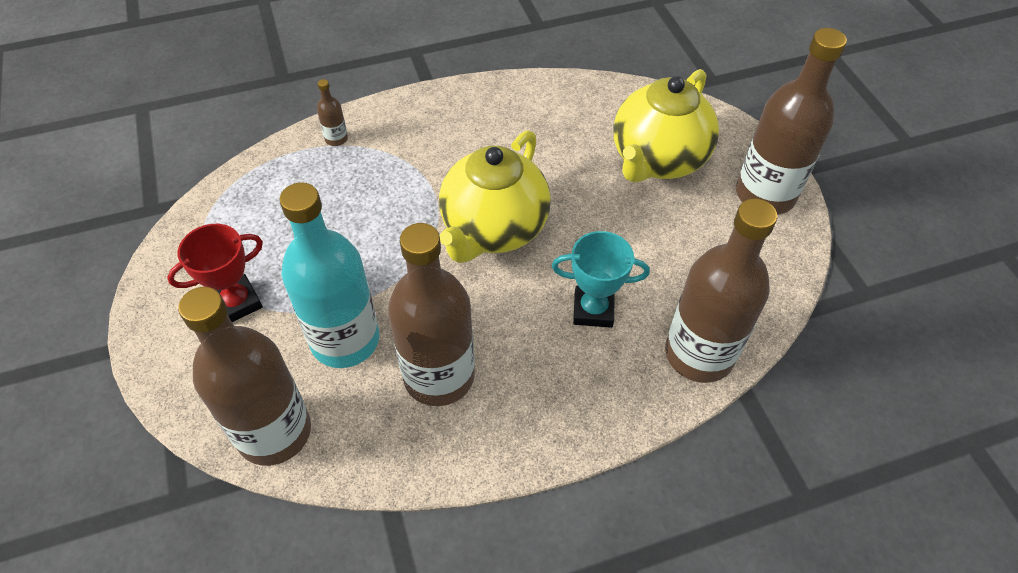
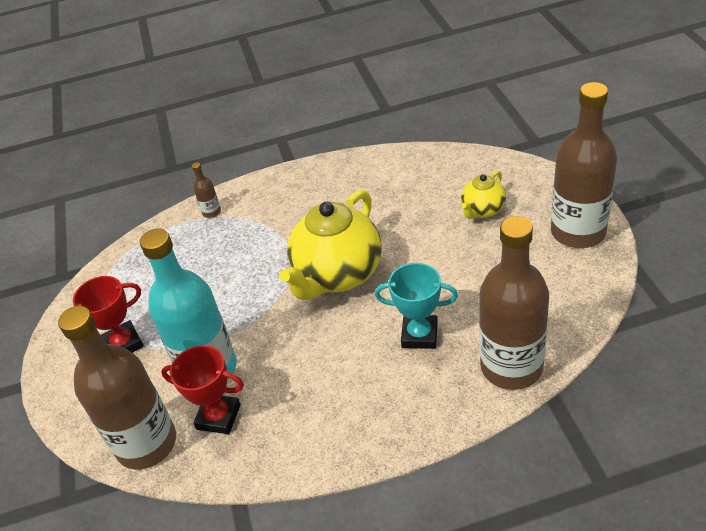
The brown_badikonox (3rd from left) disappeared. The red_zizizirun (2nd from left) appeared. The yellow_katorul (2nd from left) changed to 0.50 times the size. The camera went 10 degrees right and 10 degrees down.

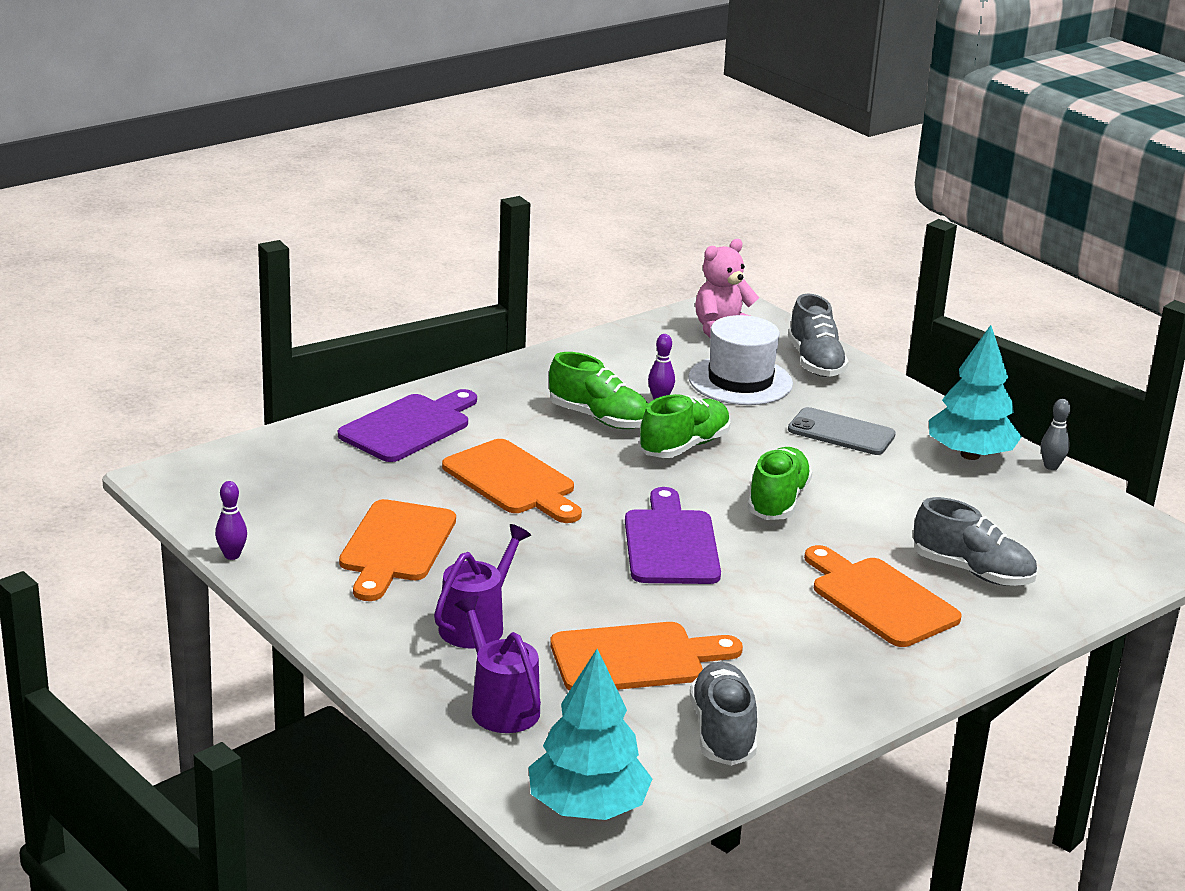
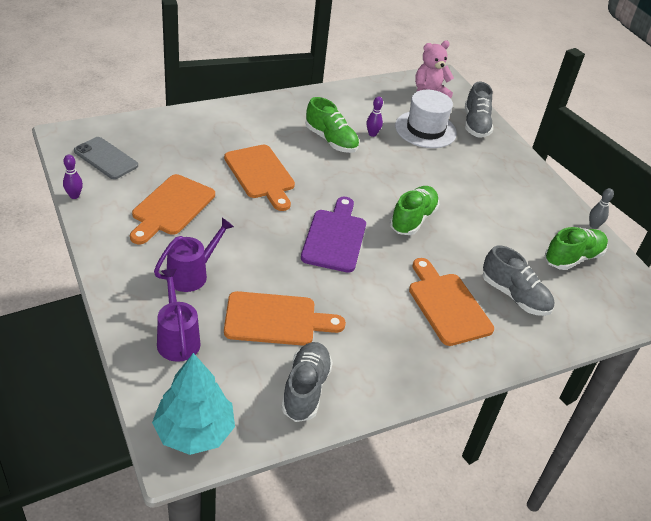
The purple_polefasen (1st from left) disappeared. The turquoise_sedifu (2nd from left) disappeared. The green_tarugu (2nd from left in the first image) moved. The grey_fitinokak moved. The camera went 10 degrees right and 15 degrees up.

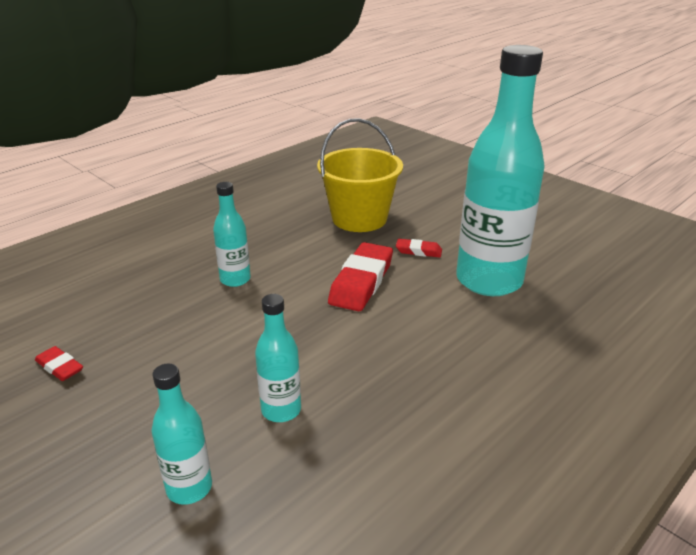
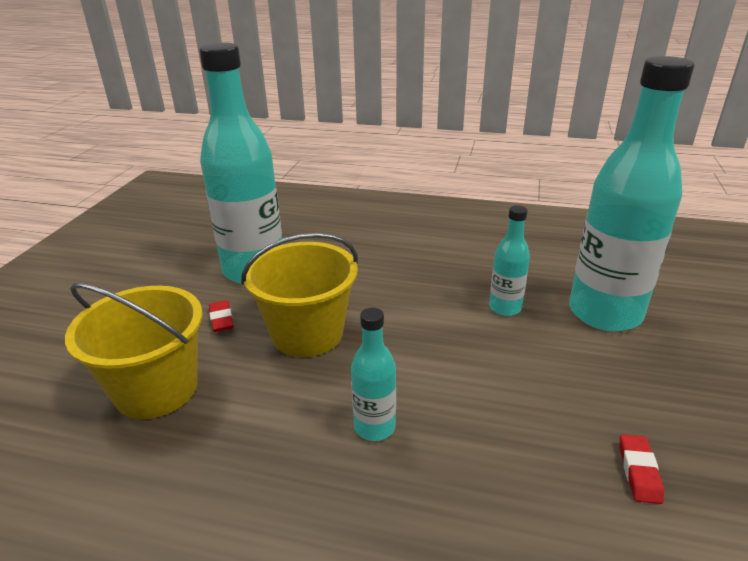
The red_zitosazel (2nd from left) was replaced by the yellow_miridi (2nd from left). The turquoise_badikonox (1st from left in the first image) changed to 2.16 times the size. The camera went 120 degrees left and 0 degrees up.

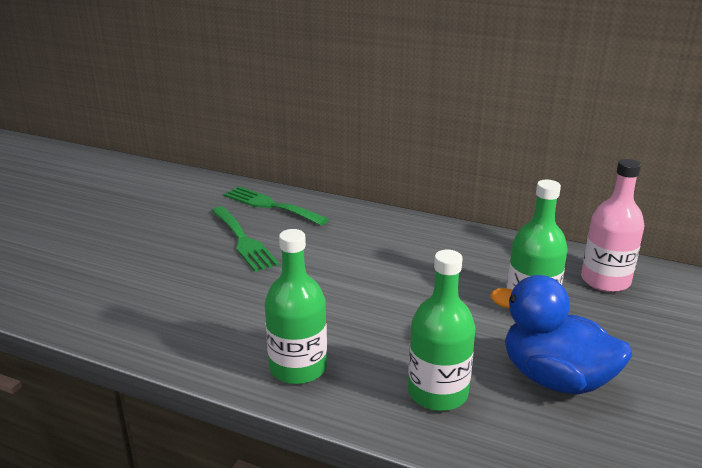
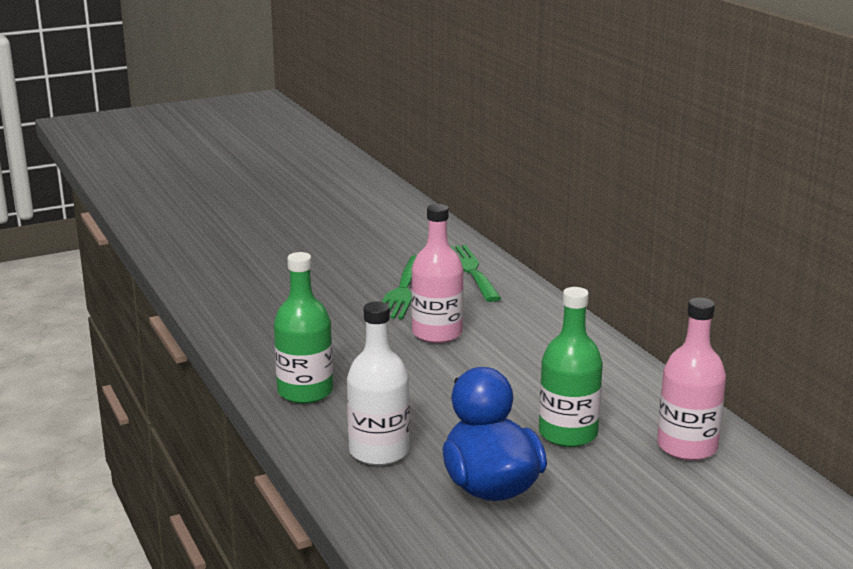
The pink_badikonox (1st from left) appeared. The green_badikonox (2nd from left) became the white_badikonox. The camera went 40 degrees right and 5 degrees down.

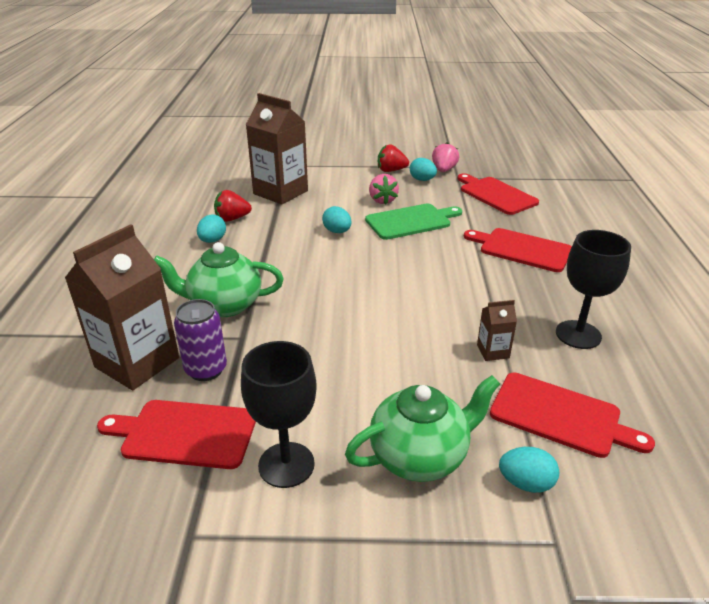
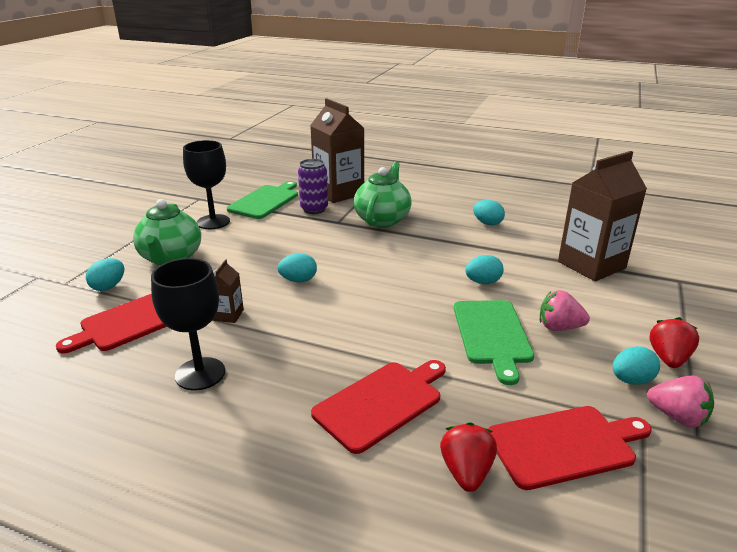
The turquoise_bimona (2nd from left) appeared. The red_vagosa (1st from left) moved. The red_polefasen (1st from left) became the green_polefasen (1st from left). The camera went 110 degrees right and 5 degrees down.

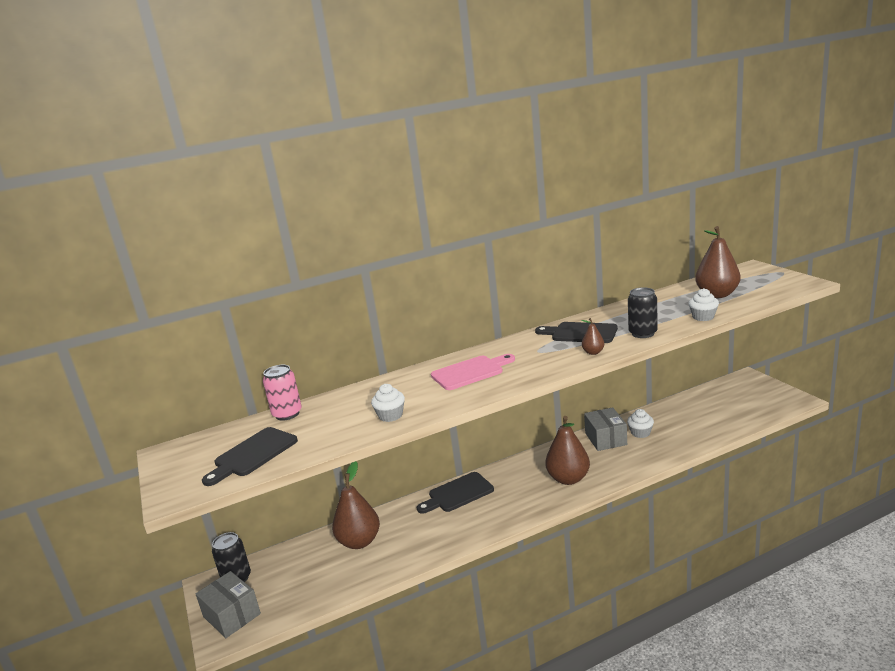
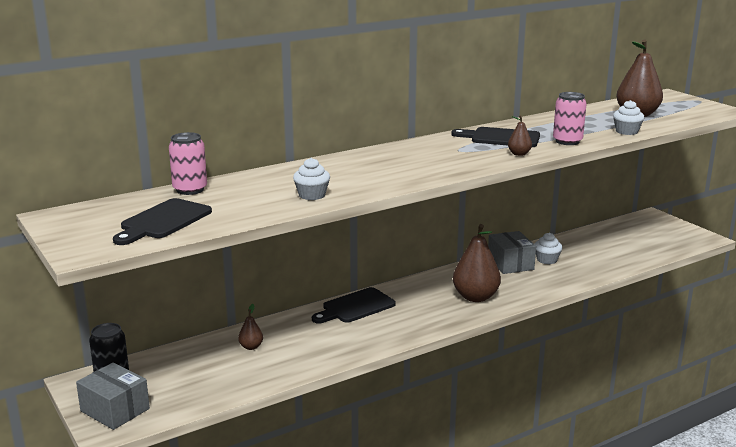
The pink_polefasen disappeared. The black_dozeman (2nd from left) became the pink_dozeman (2nd from left). The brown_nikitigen (1st from left) changed to 0.47 times the size. The camera went 10 degrees left and 0 degrees up.

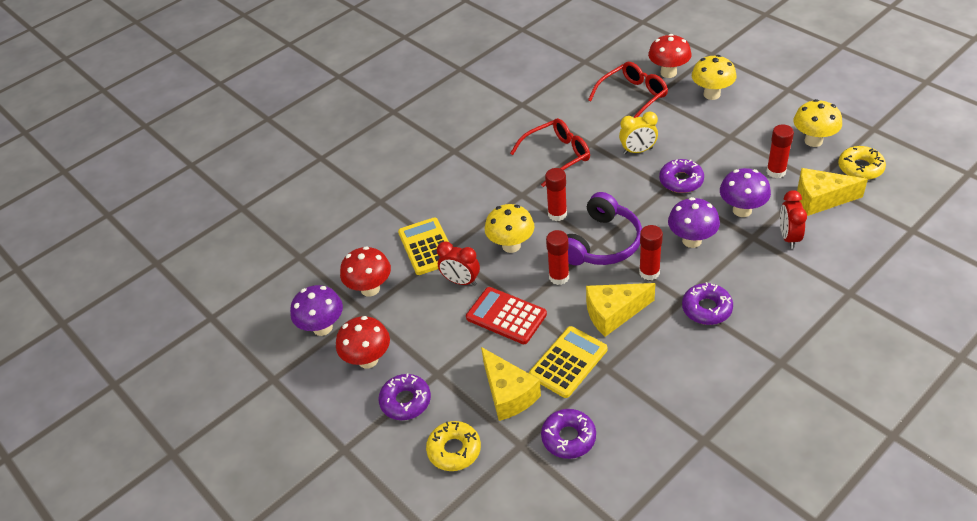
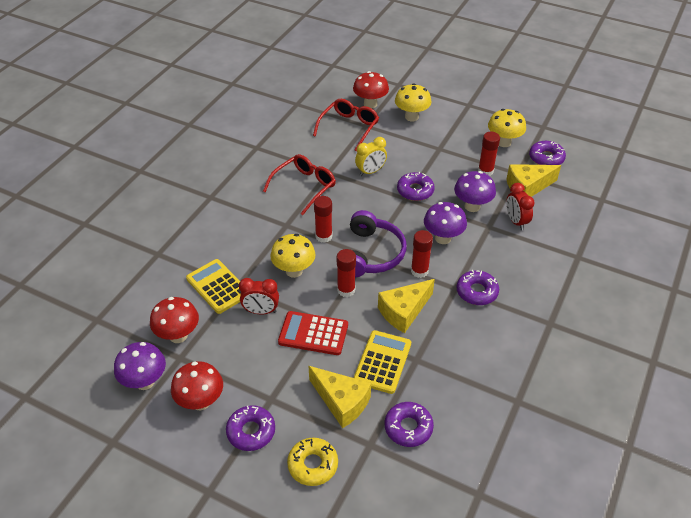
The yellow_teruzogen (2nd from left) became the purple_teruzogen (5th from left). The camera went 25 degrees left and 0 degrees up.

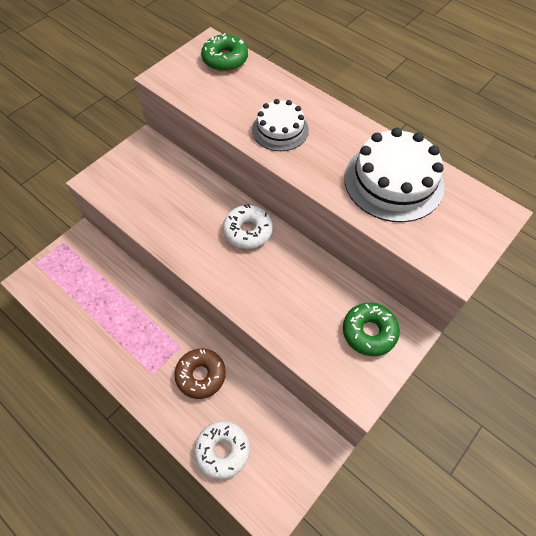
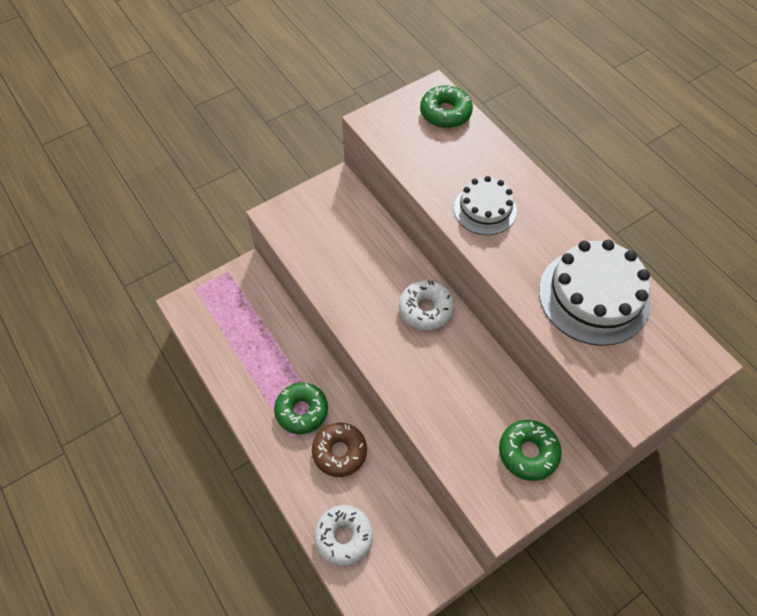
The green_teruzogen (1st from left) appeared. The camera went 15 degrees right and 0 degrees up.

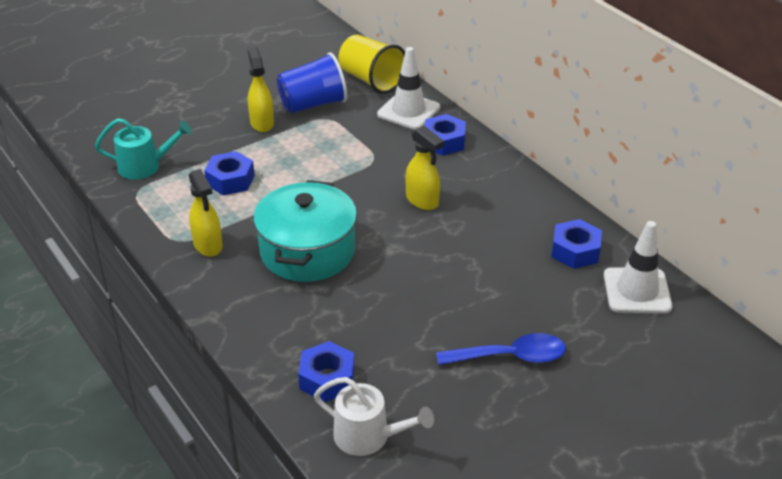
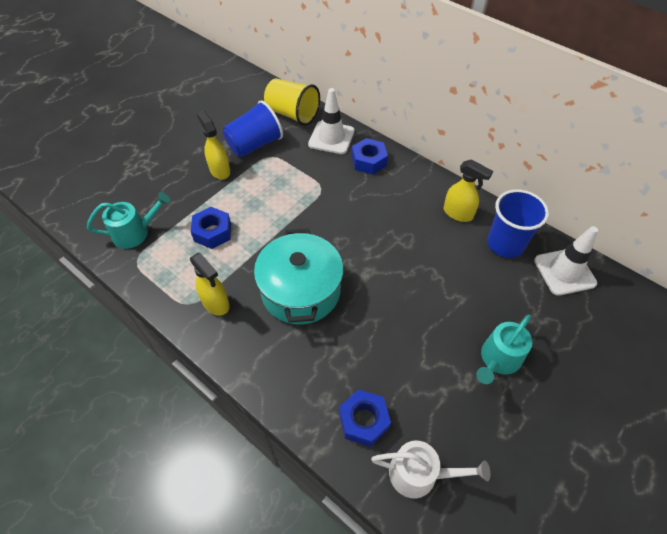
The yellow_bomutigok (3rd from left) moved. The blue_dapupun was replaced by the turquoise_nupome (2nd from left). The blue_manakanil (4th from left) was replaced by the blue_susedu (2nd from left). The camera went 15 degrees left and 15 degrees up.

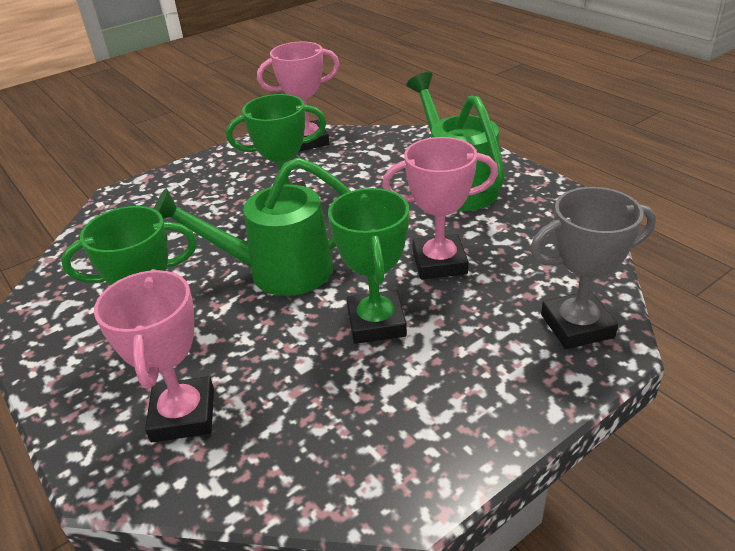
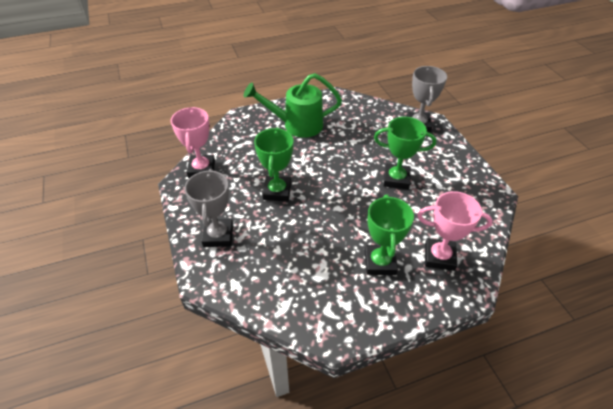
The green_nupome (1st from left) disappeared. The pink_zizizirun (3rd from left) disappeared. The grey_zizizirun (1st from left) appeared. The camera went 75 degrees left and 10 degrees up.

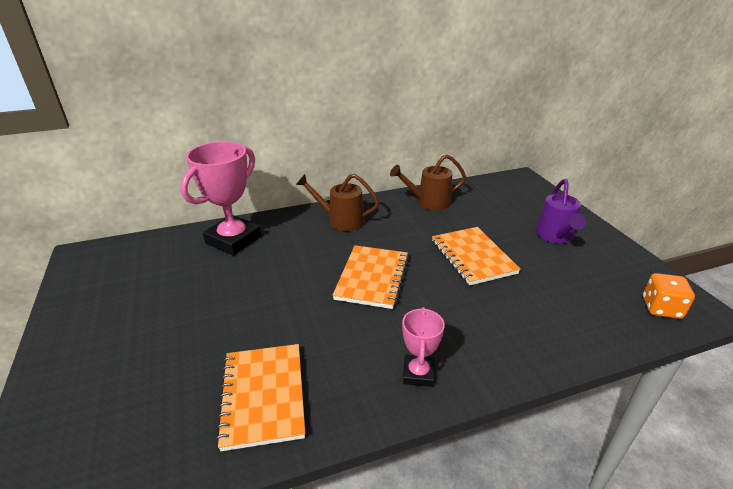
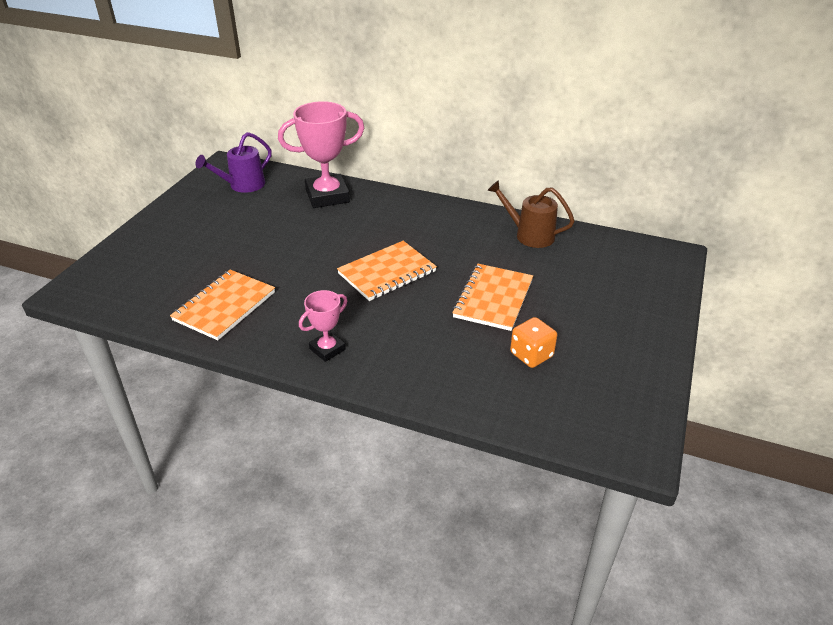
The brown_nupome (1st from left) disappeared. The purple_nupome moved. The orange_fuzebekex moved. The camera went 40 degrees right and 5 degrees up.

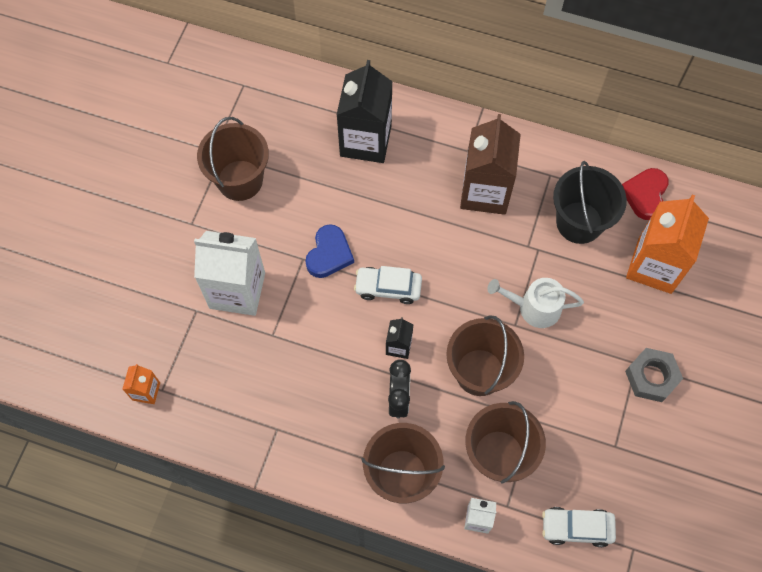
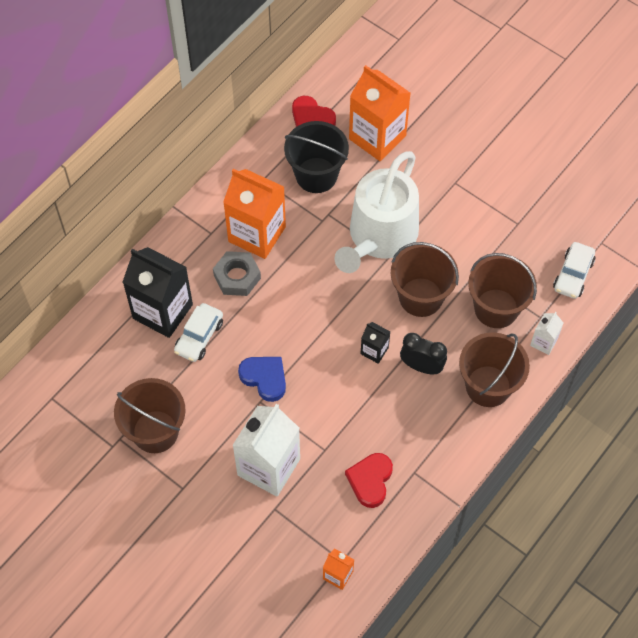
The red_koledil (2nd from left) appeared. The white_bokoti (1st from left) moved. The grey_manakanil moved. The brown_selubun became the orange_selubun (1st from left). The white_nupome changed to 1.87 times the size. The camera went 70 degrees left and 5 degrees down.

